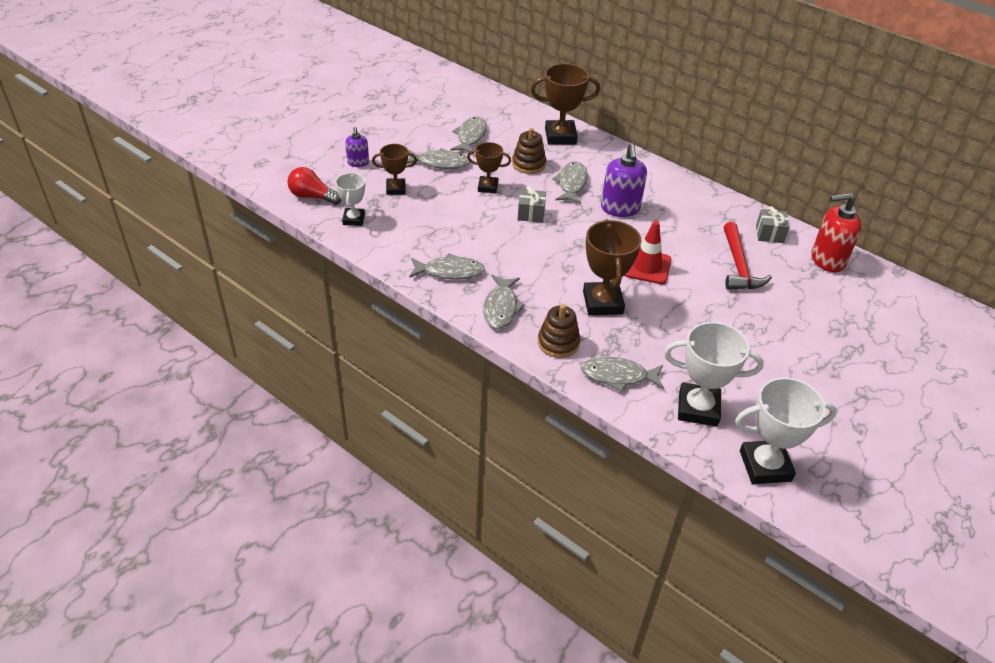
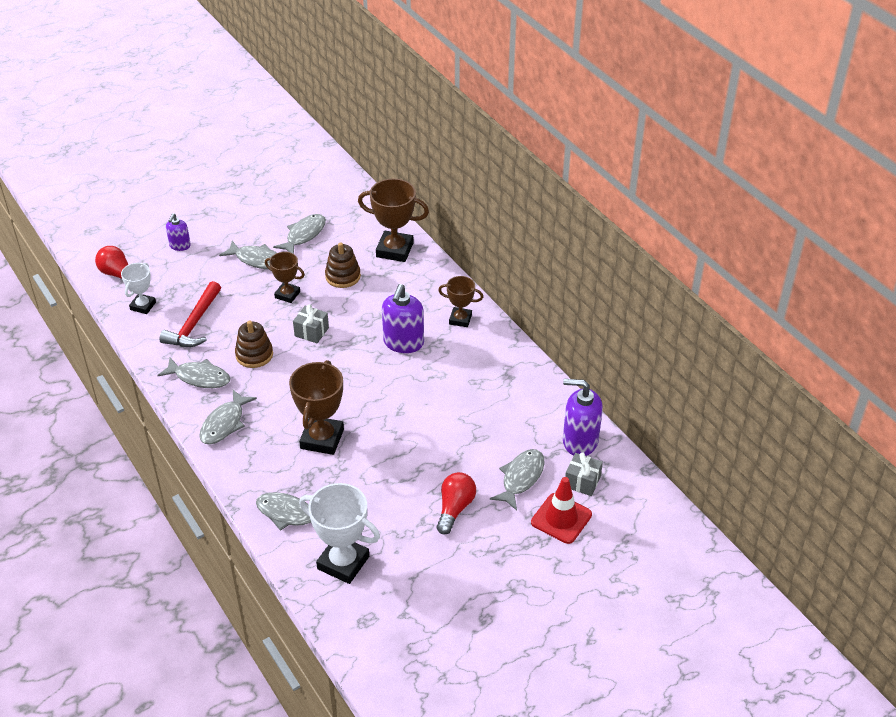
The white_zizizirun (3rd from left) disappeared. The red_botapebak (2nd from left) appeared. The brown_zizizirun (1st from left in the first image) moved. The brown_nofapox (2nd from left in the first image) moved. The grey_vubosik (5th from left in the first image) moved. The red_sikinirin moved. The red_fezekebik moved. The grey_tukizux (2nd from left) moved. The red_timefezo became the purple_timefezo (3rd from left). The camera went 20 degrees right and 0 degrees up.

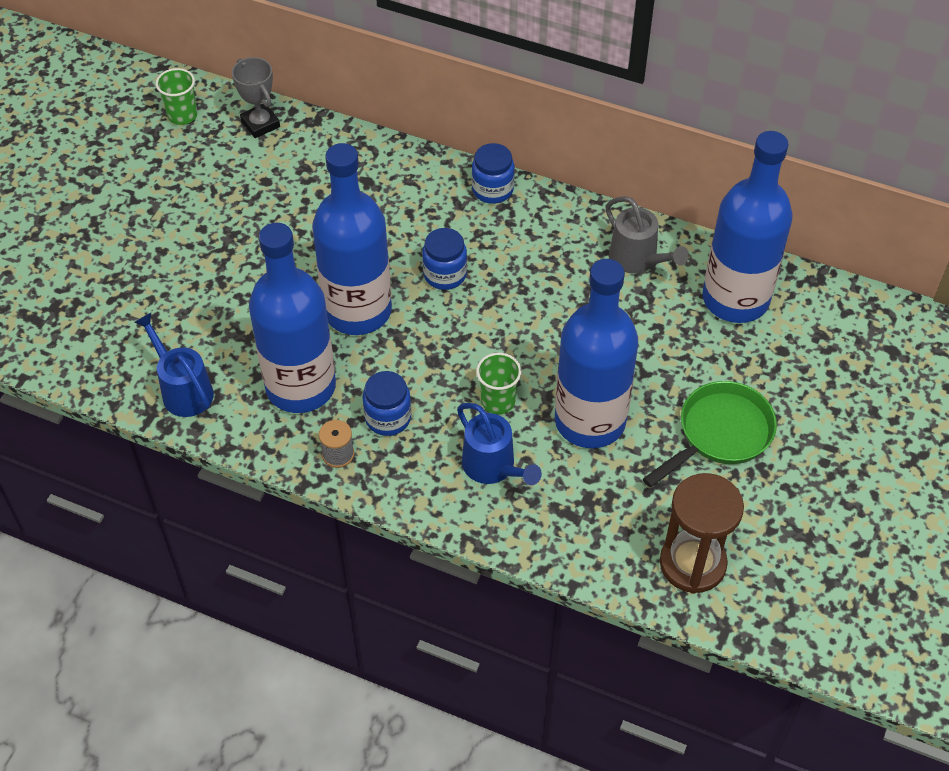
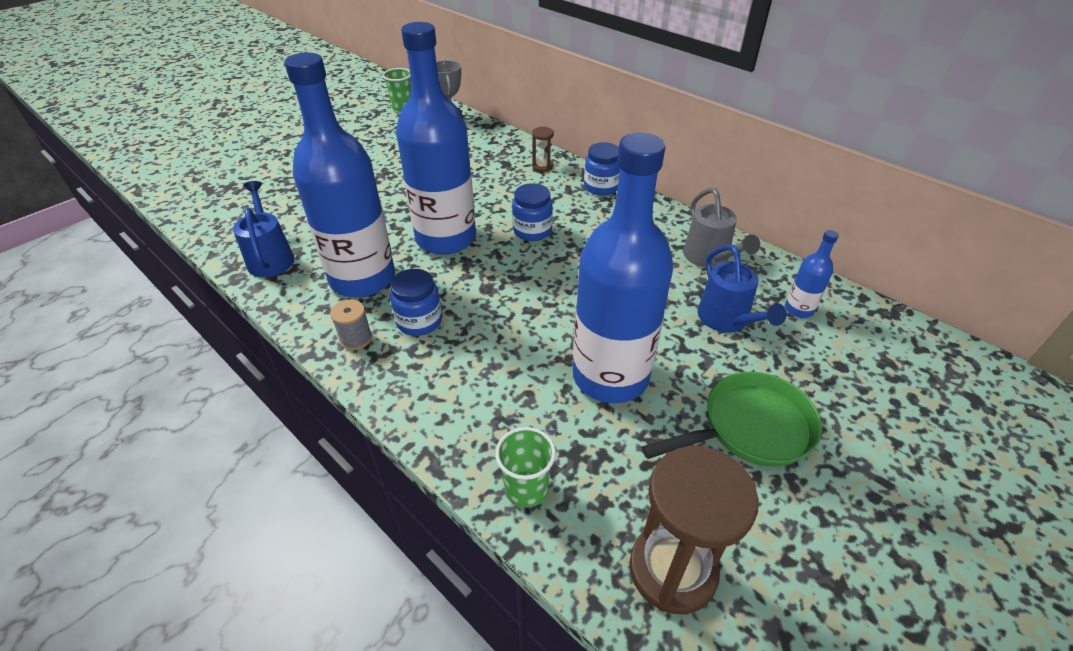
The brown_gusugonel (1st from left) appeared. The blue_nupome (2nd from left) moved. The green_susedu (2nd from left) moved. The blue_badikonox (4th from left) changed to 0.41 times the size. The camera went 20 degrees right and 10 degrees down.

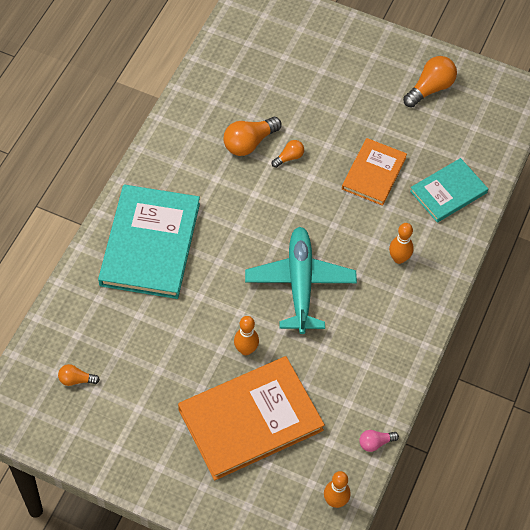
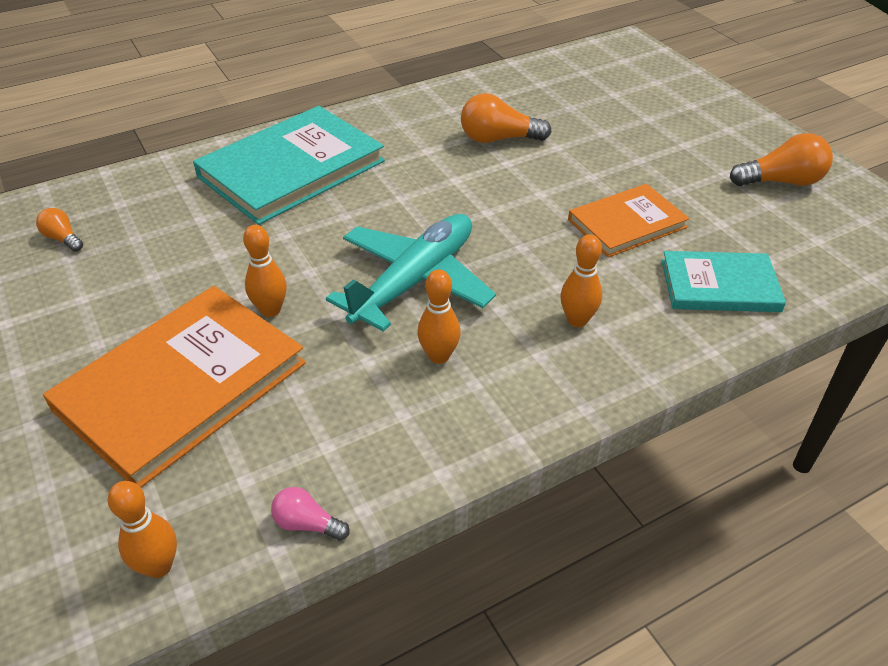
The orange_botapebak (3rd from left) disappeared. The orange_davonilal (3rd from left) appeared. The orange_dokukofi (1st from left) turned 60 degrees counterclockwise. The camera went 40 degrees right and 15 degrees down.

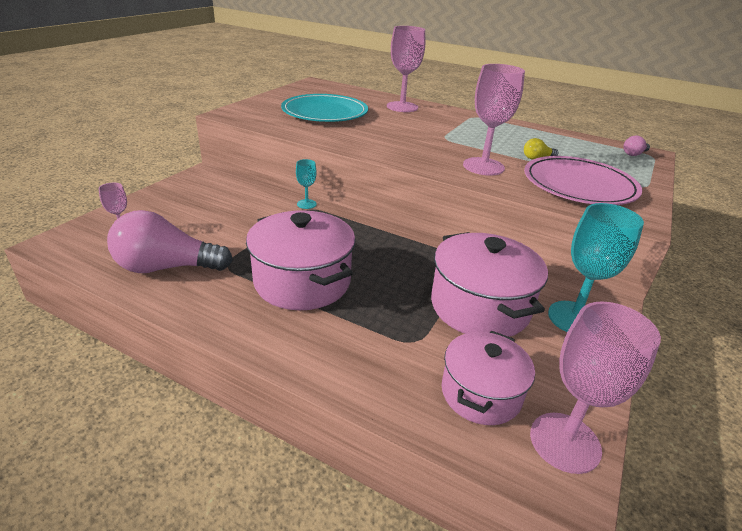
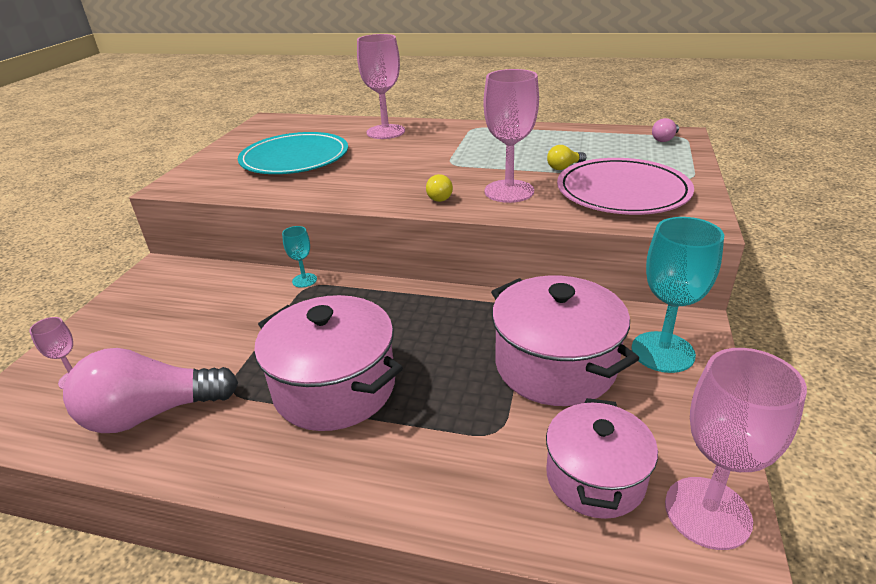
The yellow_botapebak (1st from left) appeared. The camera went 10 degrees left and 0 degrees up.

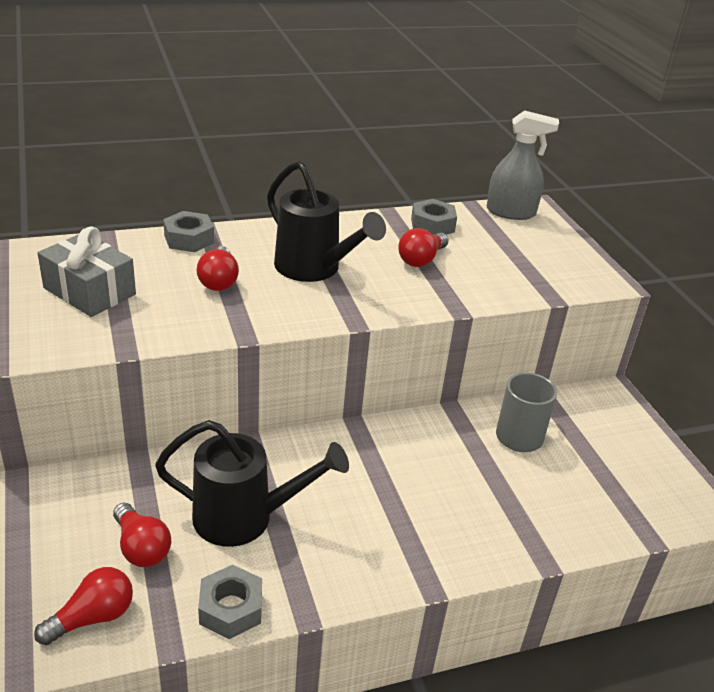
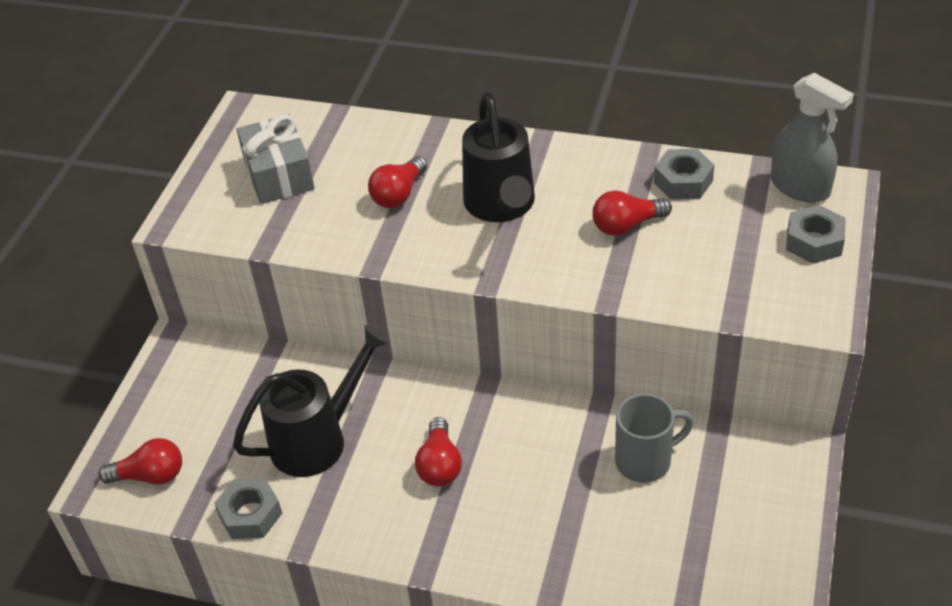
The red_botapebak (2nd from left in the first image) moved. The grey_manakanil (1st from left in the first image) moved. The black_nupome (1st from left) turned 75 degrees counterclockwise. The camera went 40 degrees right and 10 degrees up.

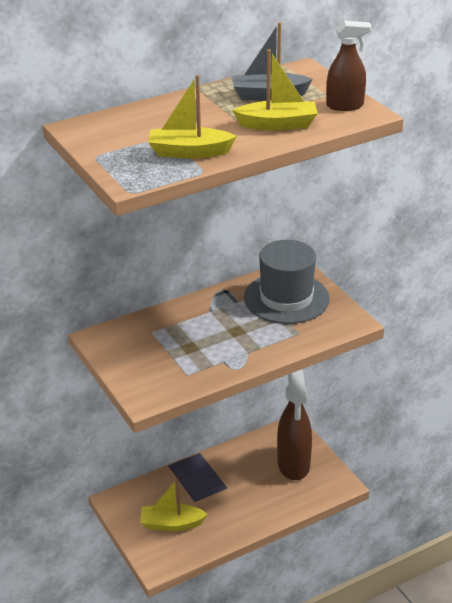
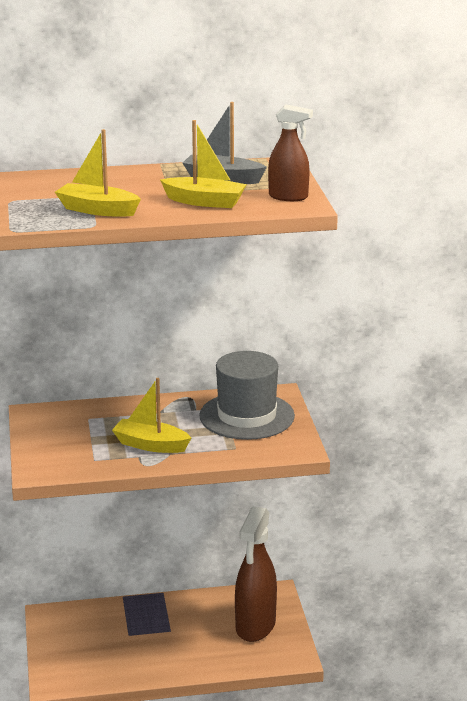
The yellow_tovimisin (1st from left in the first image) moved. The camera went 20 degrees right and 10 degrees down.

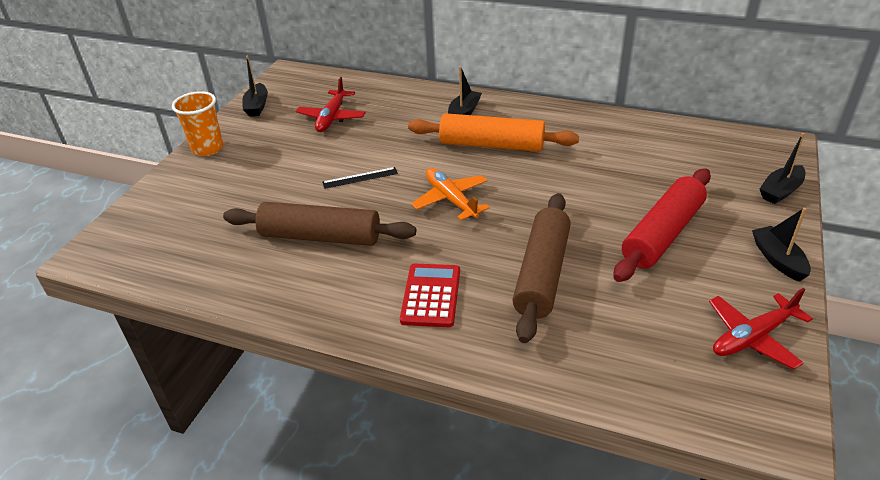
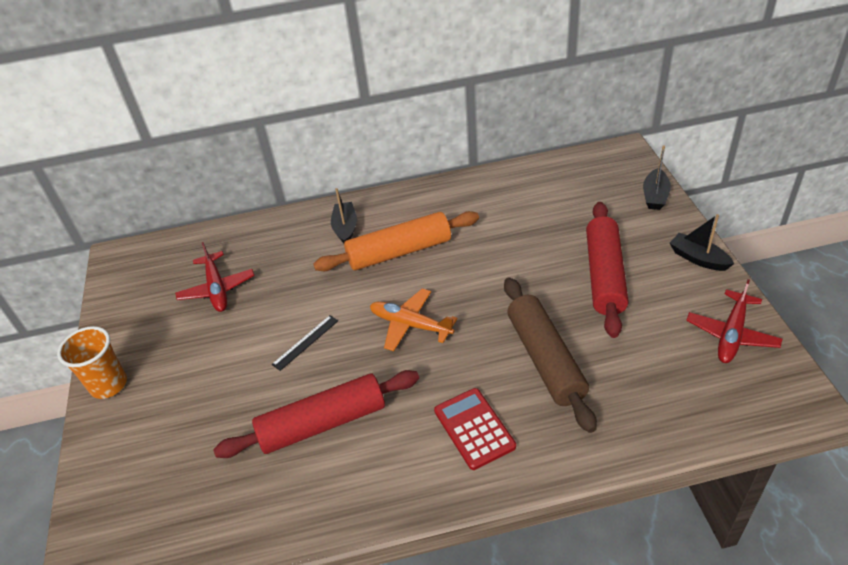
The black_tovimisin (1st from left) disappeared. The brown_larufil (1st from left) became the red_larufil (1st from left). The camera went 30 degrees left and 5 degrees up.

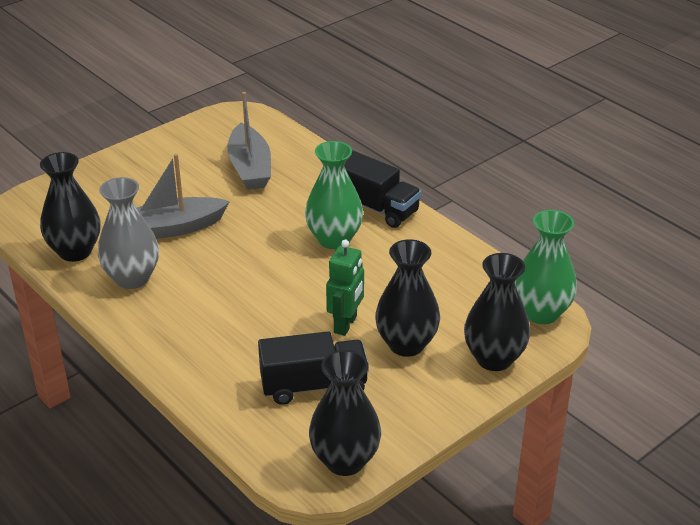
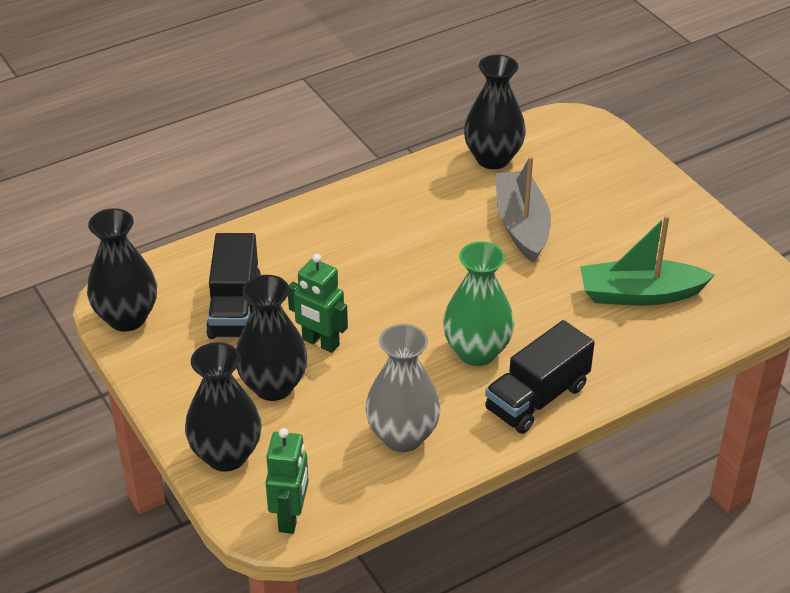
The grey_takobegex moved. The green_takobegex (2nd from left) was replaced by the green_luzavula (1st from left). The grey_tovimisin (2nd from left) became the green_tovimisin. The camera went 100 degrees right and 5 degrees up.

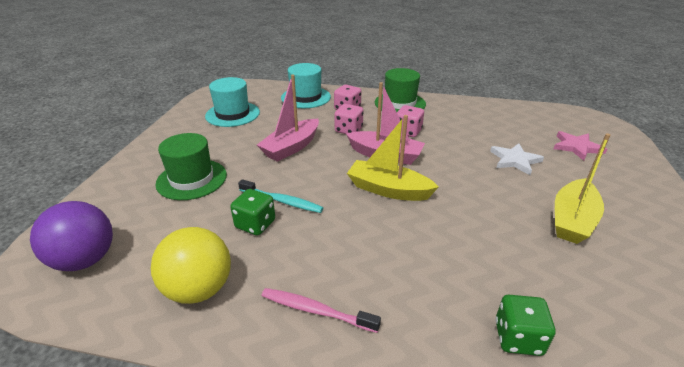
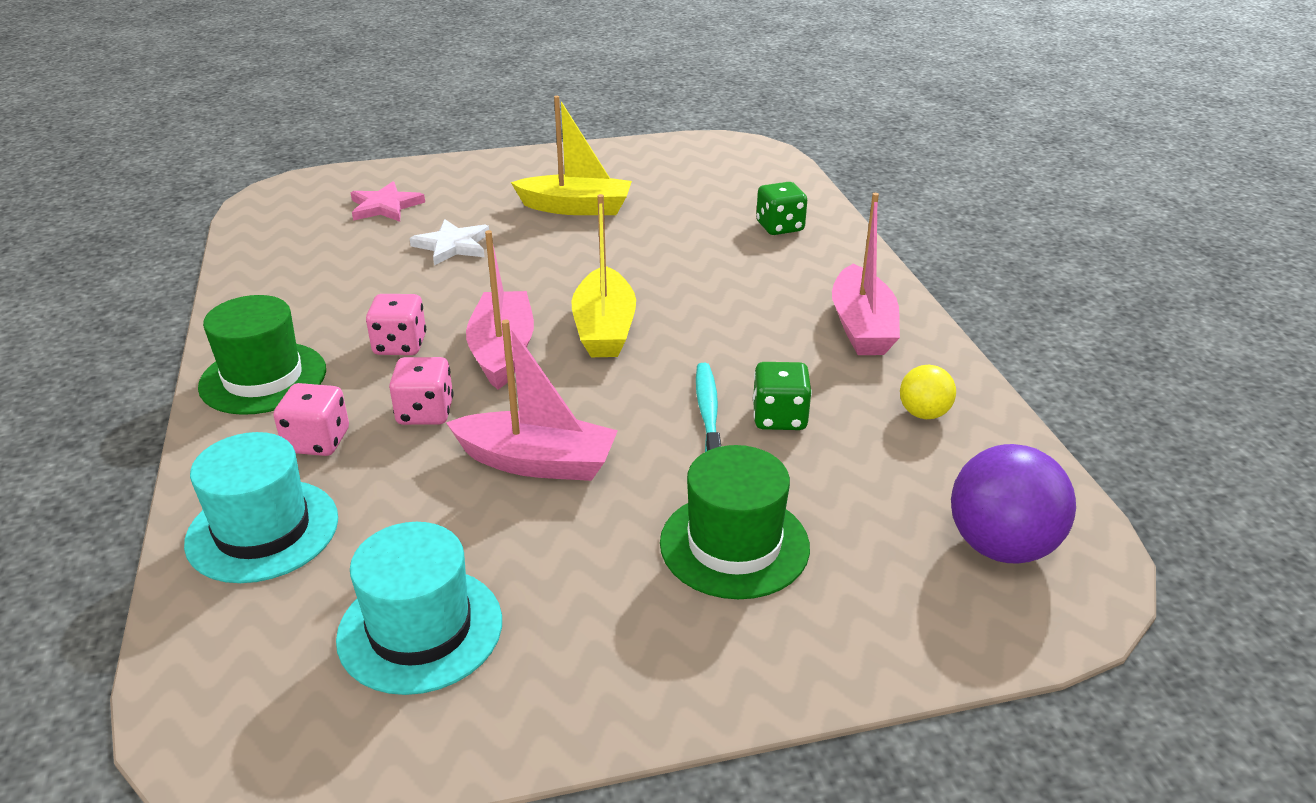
The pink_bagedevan was replaced by the pink_tovimisin (3rd from left). The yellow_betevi changed to 0.55 times the size. The camera went 115 degrees left and 0 degrees up.

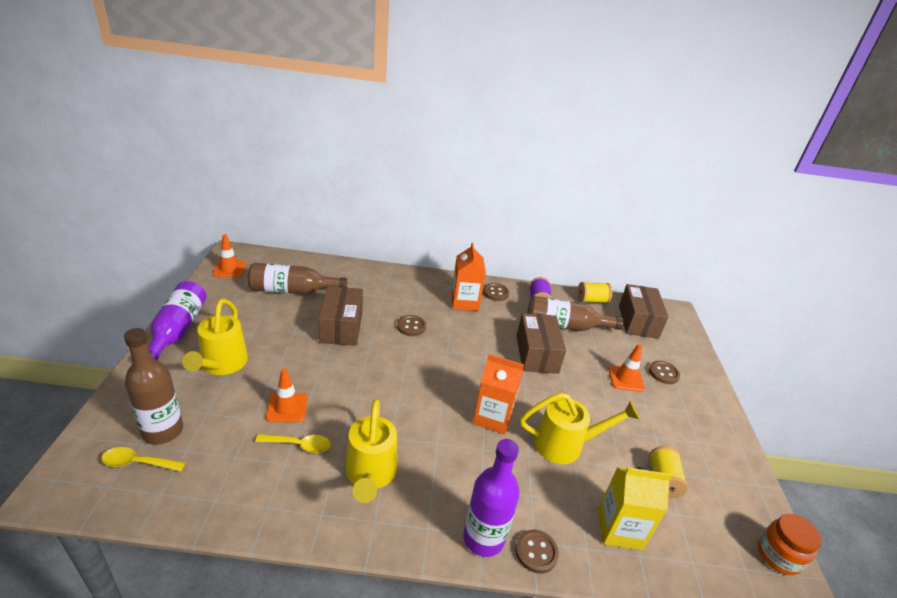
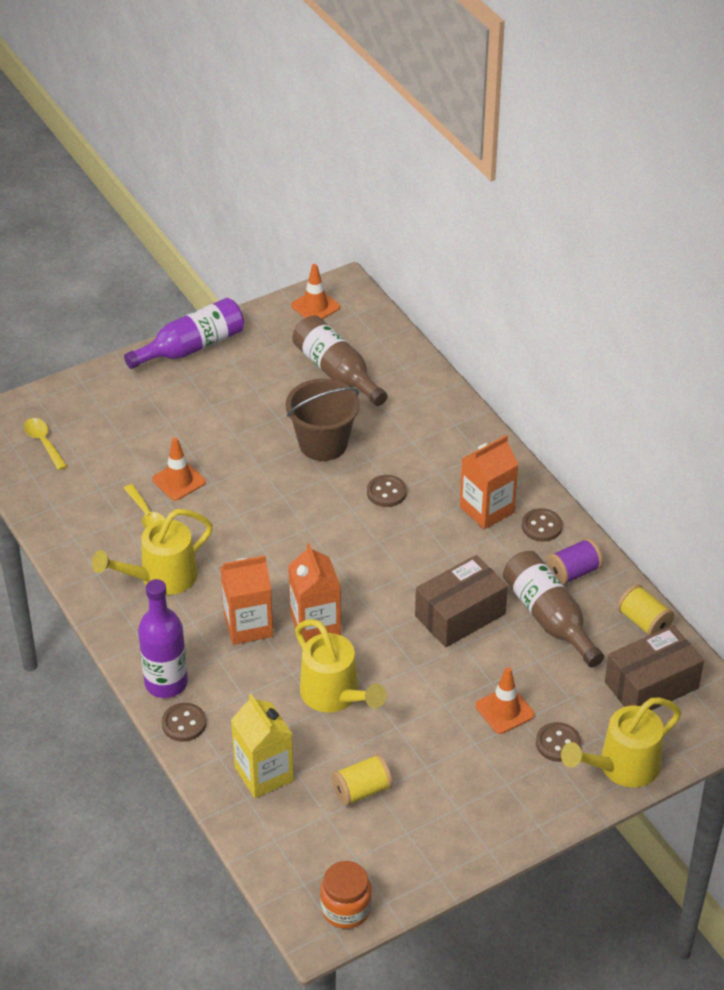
The brown_badikonox (1st from left) disappeared. The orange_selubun (1st from left) appeared. The yellow_nupome (1st from left in the first image) moved. The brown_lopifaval (1st from left) was replaced by the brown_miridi. The camera went 60 degrees right and 10 degrees up.

